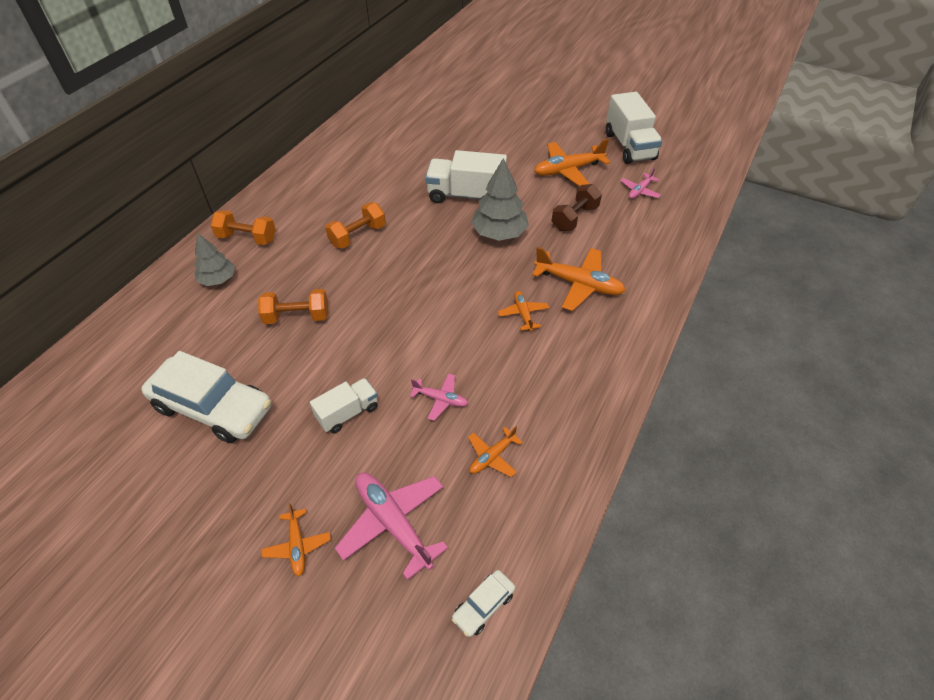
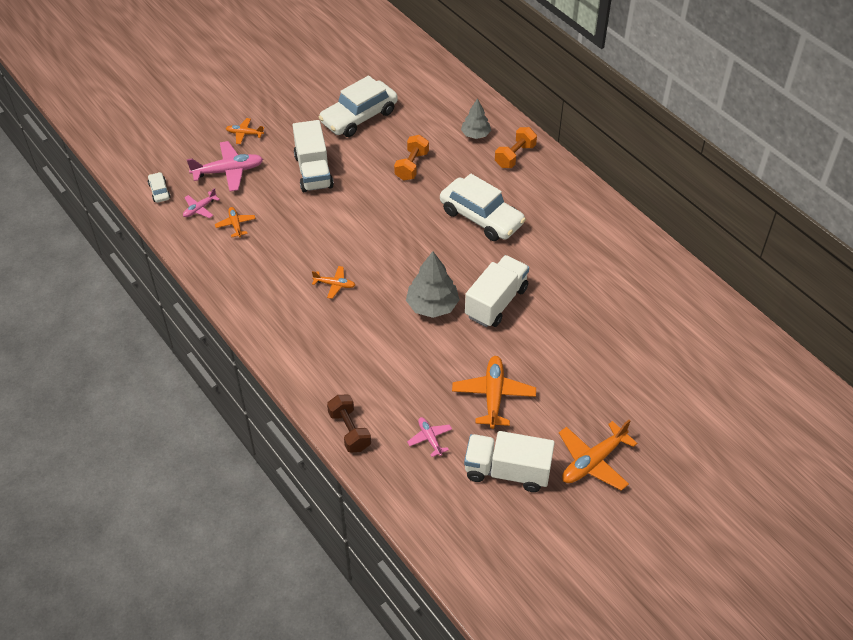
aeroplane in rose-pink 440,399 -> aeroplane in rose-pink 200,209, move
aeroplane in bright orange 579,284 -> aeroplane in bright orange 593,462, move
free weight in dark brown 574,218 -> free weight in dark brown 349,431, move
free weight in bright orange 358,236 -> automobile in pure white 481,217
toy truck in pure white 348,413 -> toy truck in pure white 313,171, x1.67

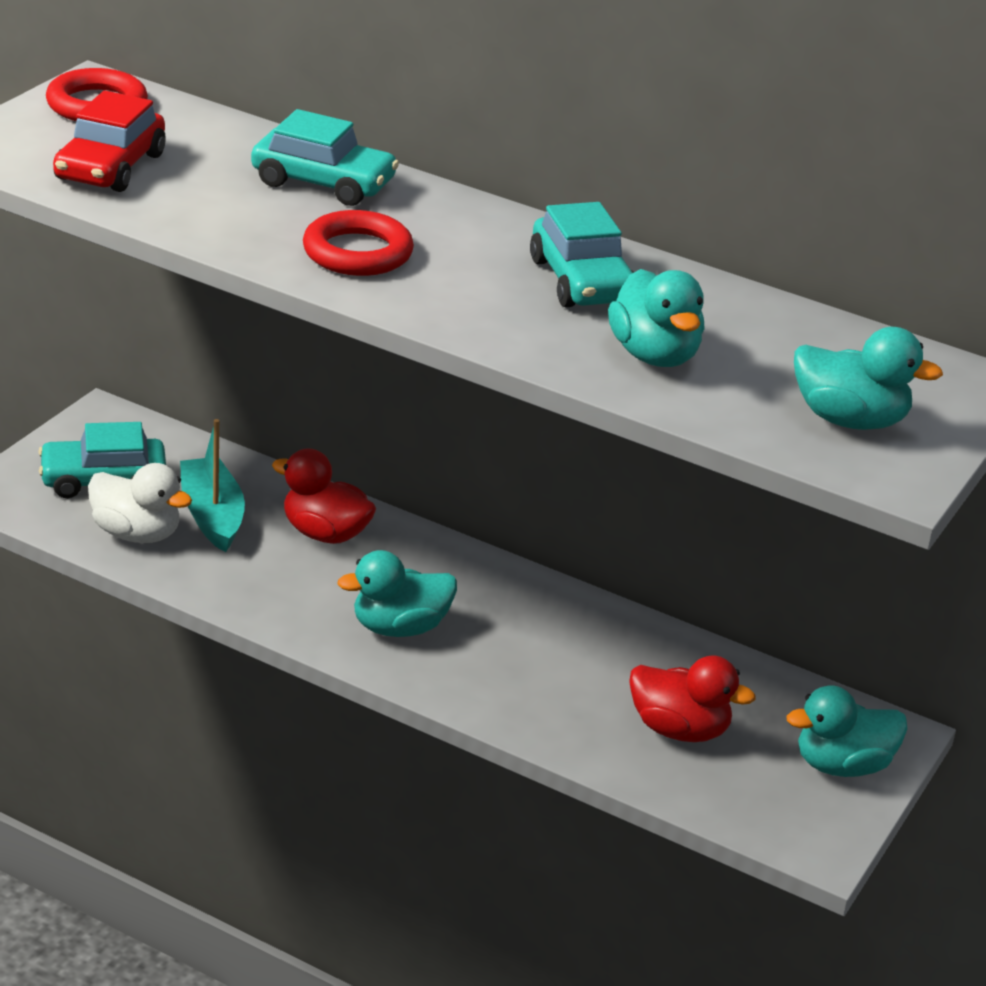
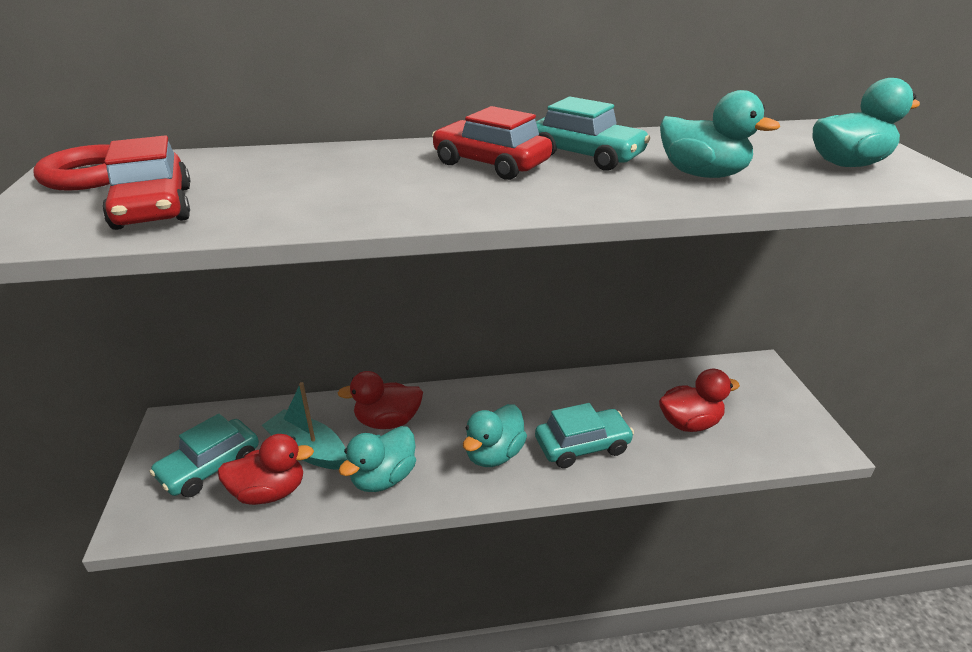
ring in crimson 357,252 -> none
none -> automobile in crimson 491,164
automobile in aqua 323,183 -> automobile in aqua 582,445, move
toy duck in aqua 842,765 -> toy duck in aqua 383,478, move
toy duck in pure white 137,534 -> toy duck in crimson 270,492

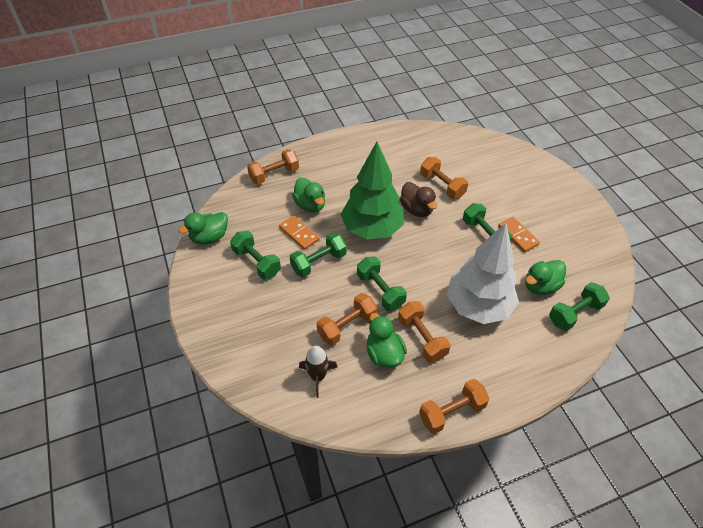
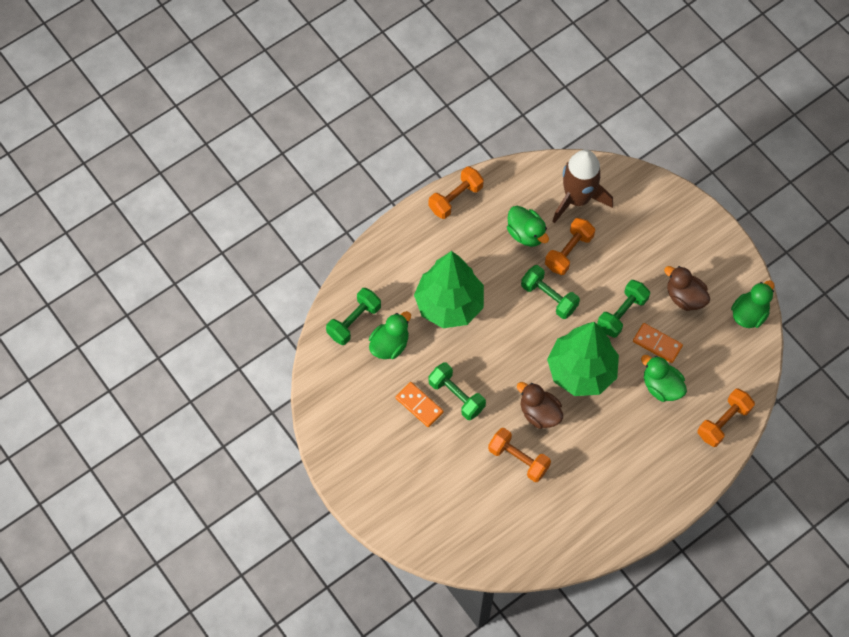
free weight in bright orange 421,338 -> none
free weight in leaf-green 257,262 -> toy duck in dark brown 684,297
fir tree in pure white 478,306 -> fir tree in leaf-green 449,305
spaceship in dark brown 318,376 -> spaceship in dark brown 577,199, x1.80

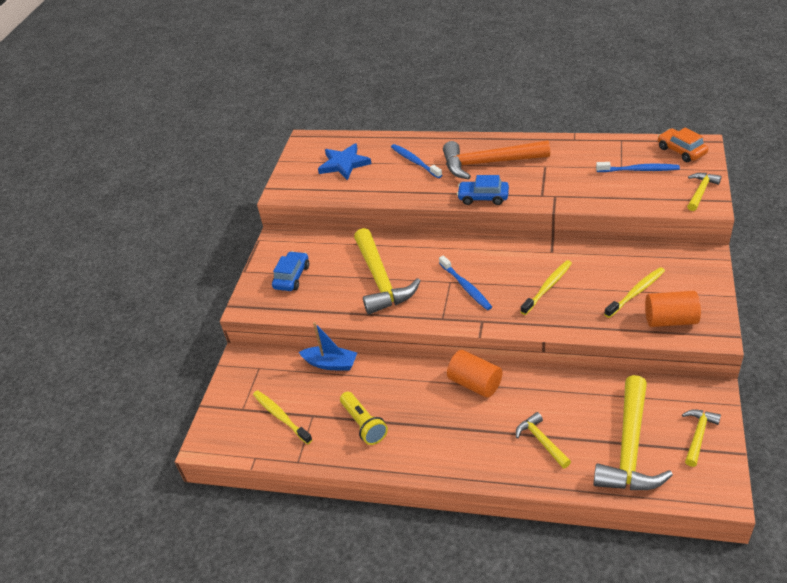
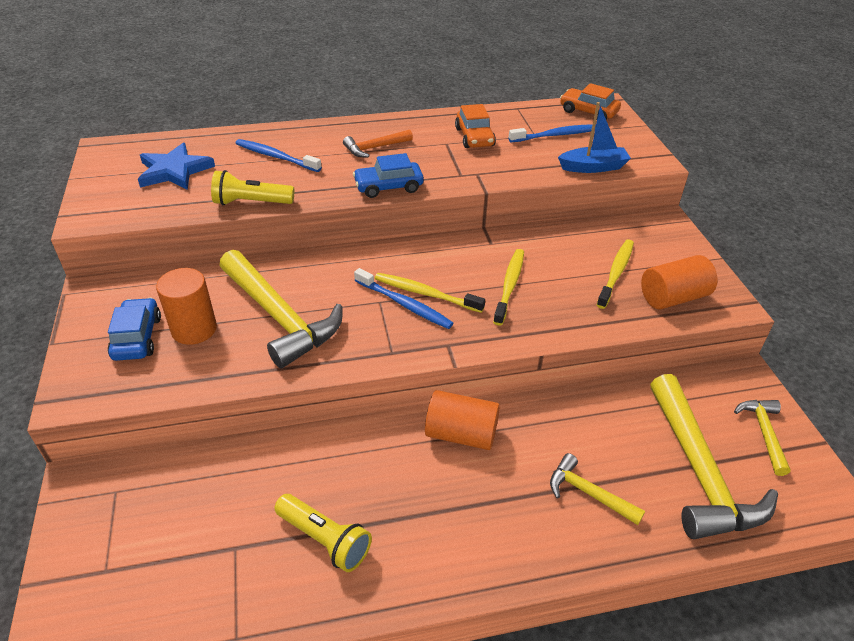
claw hammer in golden 701,191 -> none
none -> cylinder in bright orange 194,329
none -> pocket torch in golden 251,203
none -> automobile in bright orange 474,137
tooth brush in golden 281,416 -> tooth brush in golden 425,293, move
toy boat in royal blue 331,364 -> toy boat in royal blue 593,167, move
claw hammer in bright orange 488,163 -> claw hammer in bright orange 375,148, x0.50

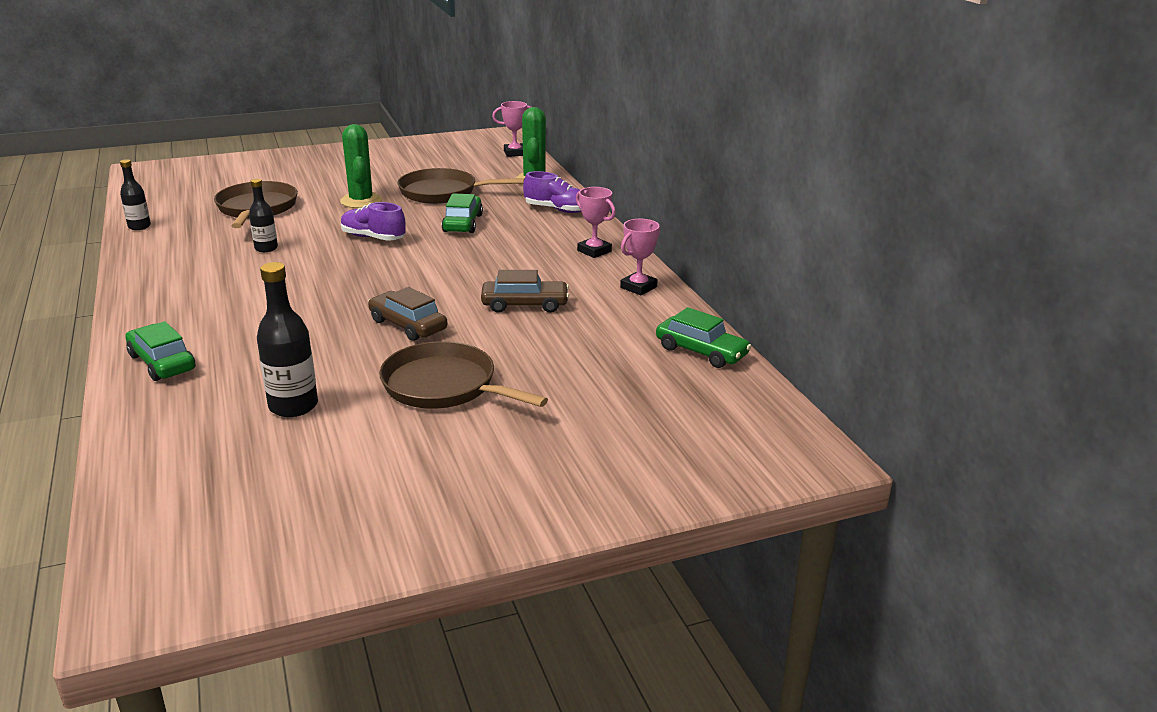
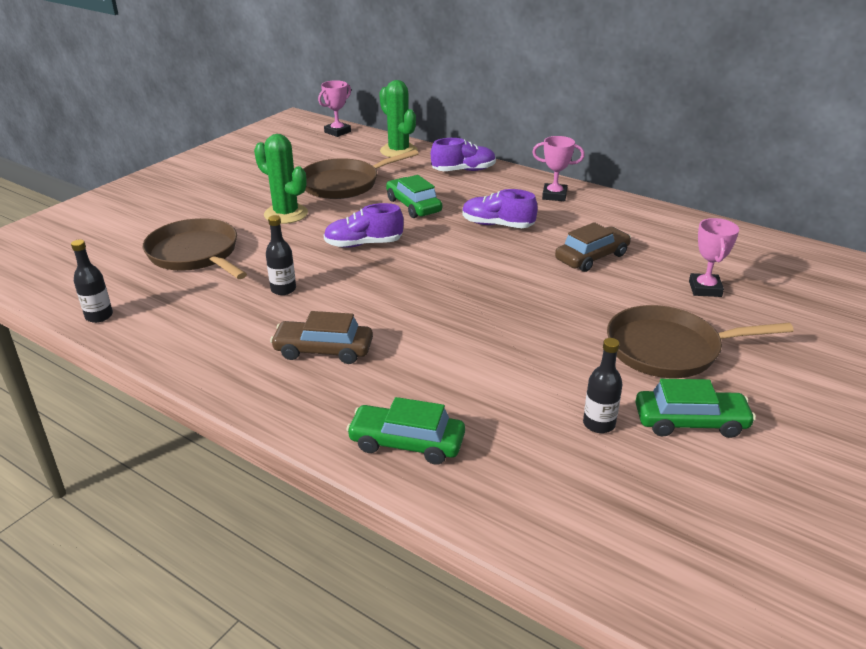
none -> sneaker in royal purple 497,225
automobile in dark brown 408,325 -> automobile in dark brown 323,350, move
trophy in rose-pink 638,287 -> trophy in rose-pink 705,289, move
automobile in leaf-green 701,351 -> automobile in leaf-green 690,422, move
flask in jet-black 293,406 -> flask in jet-black 599,424, x0.62

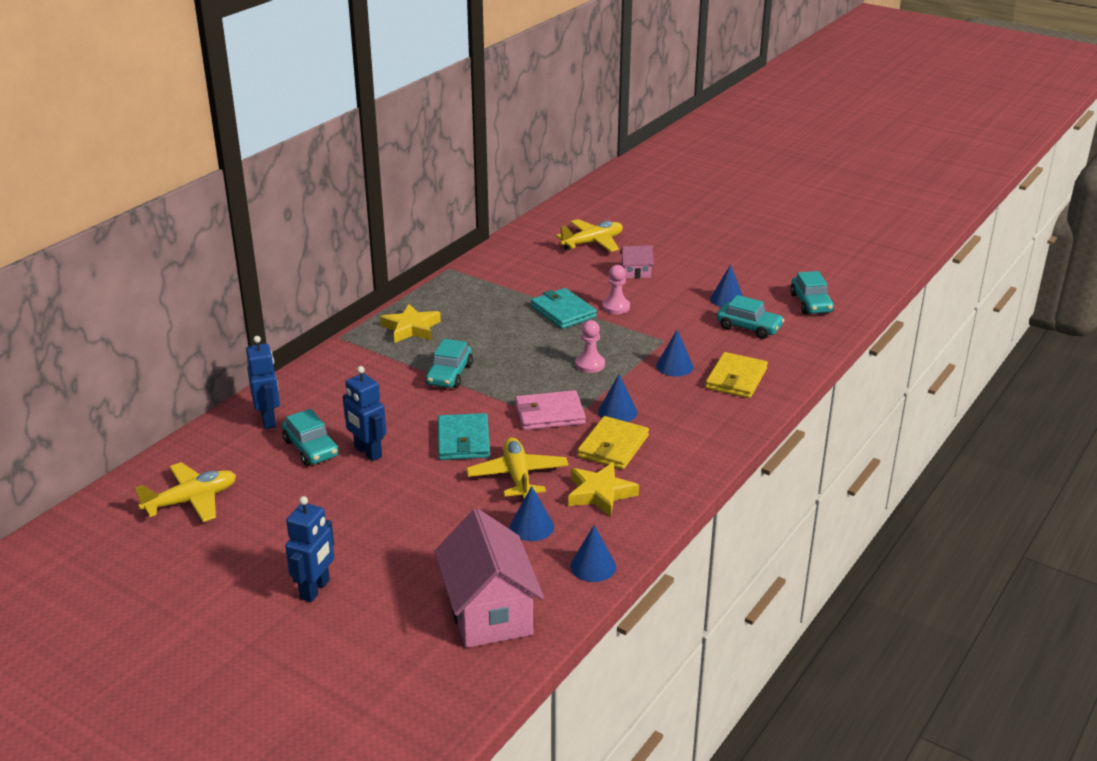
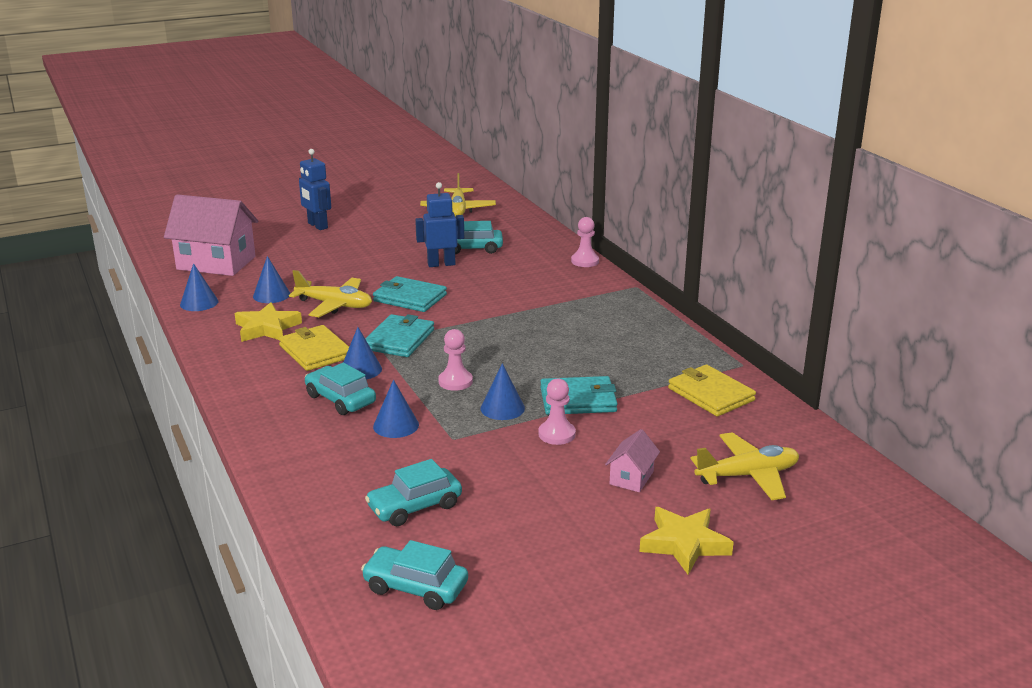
robot figure in royal blue 268,420 -> none
none -> pawn in rose-pink 585,261
star in golden 411,328 -> star in golden 684,544, move
automobile in aqua 449,374 -> automobile in aqua 340,399, move
card wallet in golden 736,379 -> card wallet in golden 710,394, move
cone shape in royal blue 727,299 -> cone shape in royal blue 502,408, move
card wallet in rose-pink 549,414 -> card wallet in aqua 399,339
aeroplane in golden 592,243 -> aeroplane in golden 747,475, 105 degrees counterclockwise

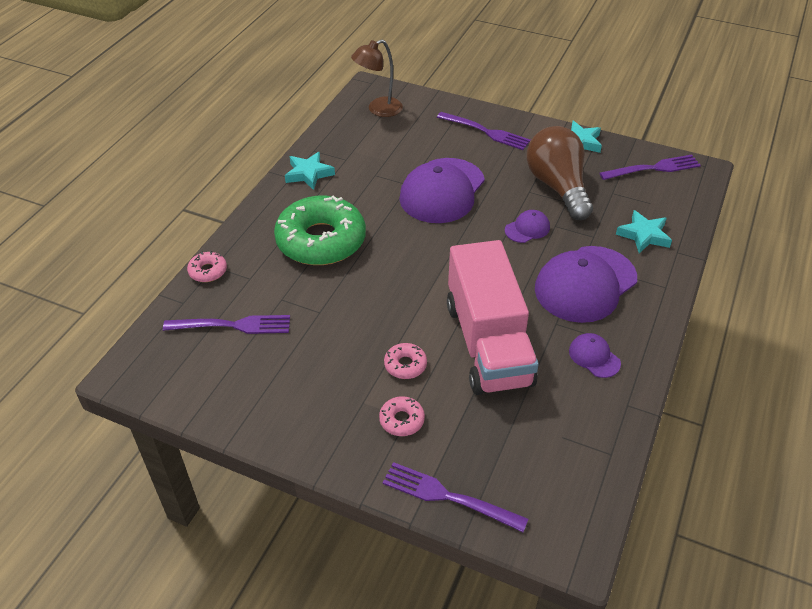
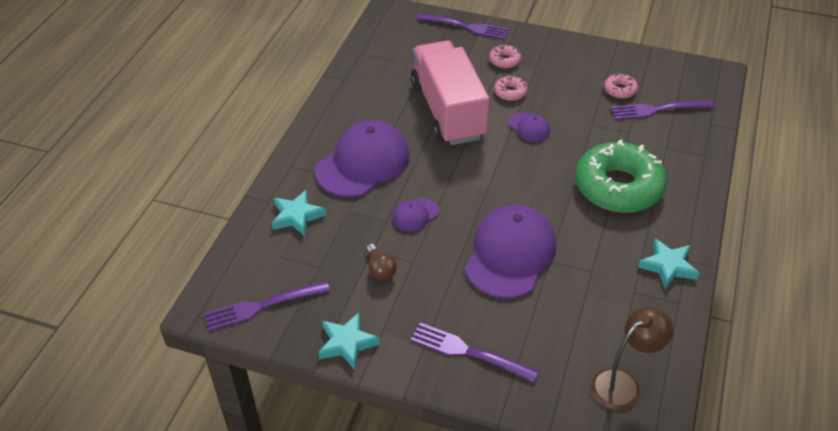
glazed donut in rose-pink 208,271 -> glazed donut in rose-pink 620,90, move
cap in royal purple 594,357 -> cap in royal purple 529,127, move
lightbulb in dark brown 557,187 -> lightbulb in dark brown 380,270, x0.43

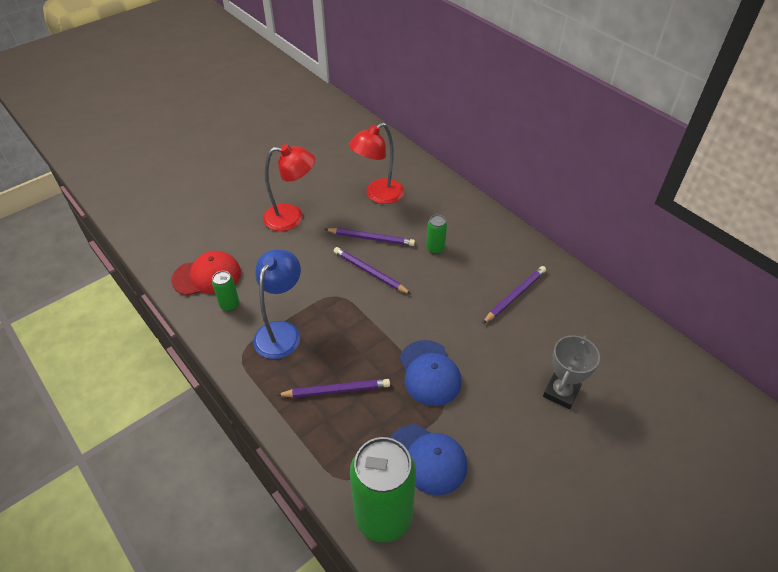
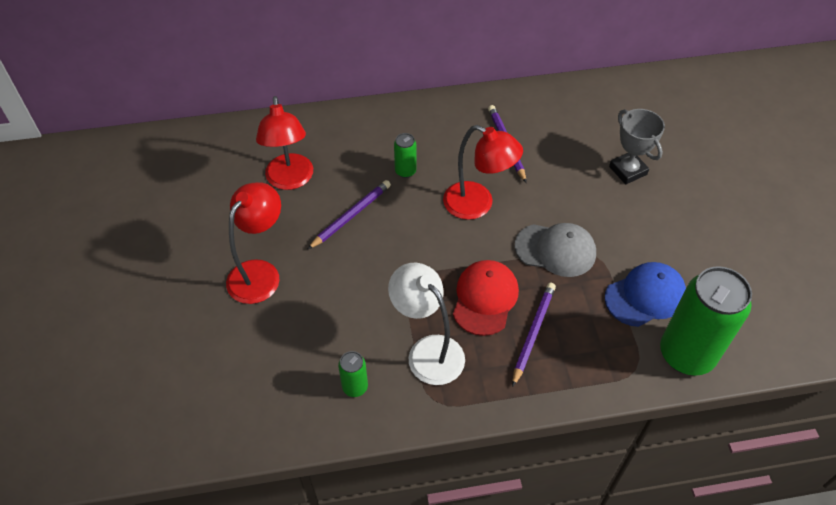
pencil in royal purple 370,272 -> none
none -> reading lamp in crimson 477,205
cap in crimson 207,276 -> cap in crimson 485,298, move
reading lamp in royal blue 281,332 -> reading lamp in pure white 428,351
cap in royal blue 429,373 -> cap in ash-grey 555,250

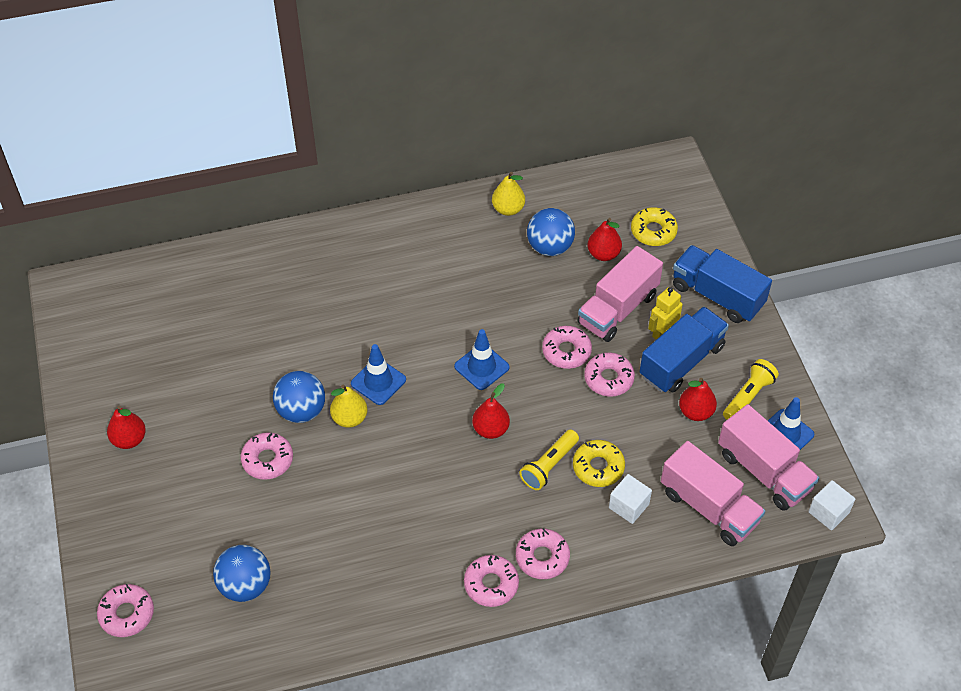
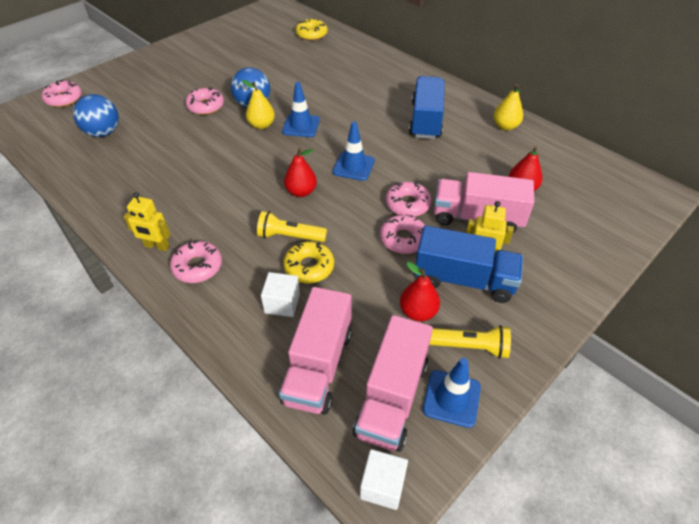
pear fruit in crimson 129,439 -> none
sphere in royal blue 550,247 -> none
glazed donut in golden 653,231 -> glazed donut in golden 311,34, move
toy truck in royal blue 717,296 -> toy truck in royal blue 425,120, move
glazed donut in rose-pink 491,584 -> robot figure in golden 157,246

